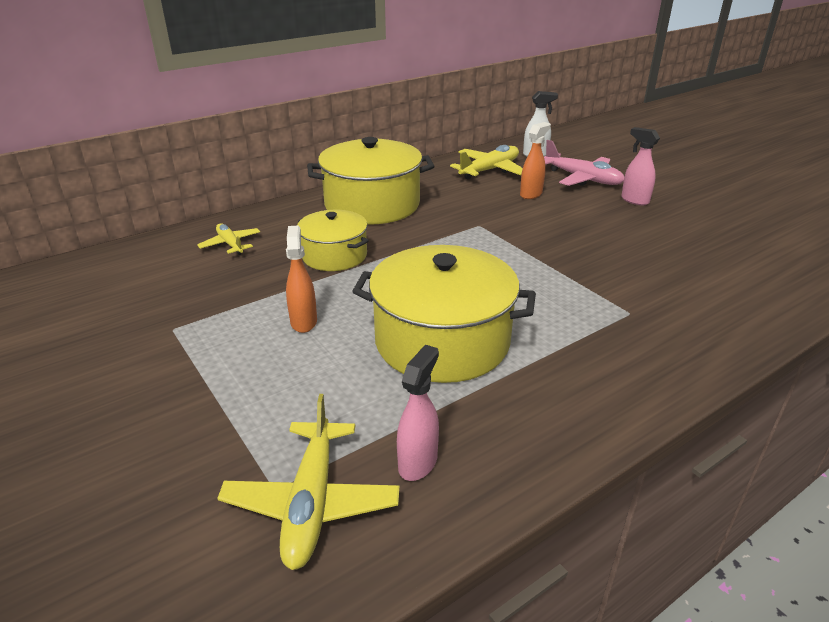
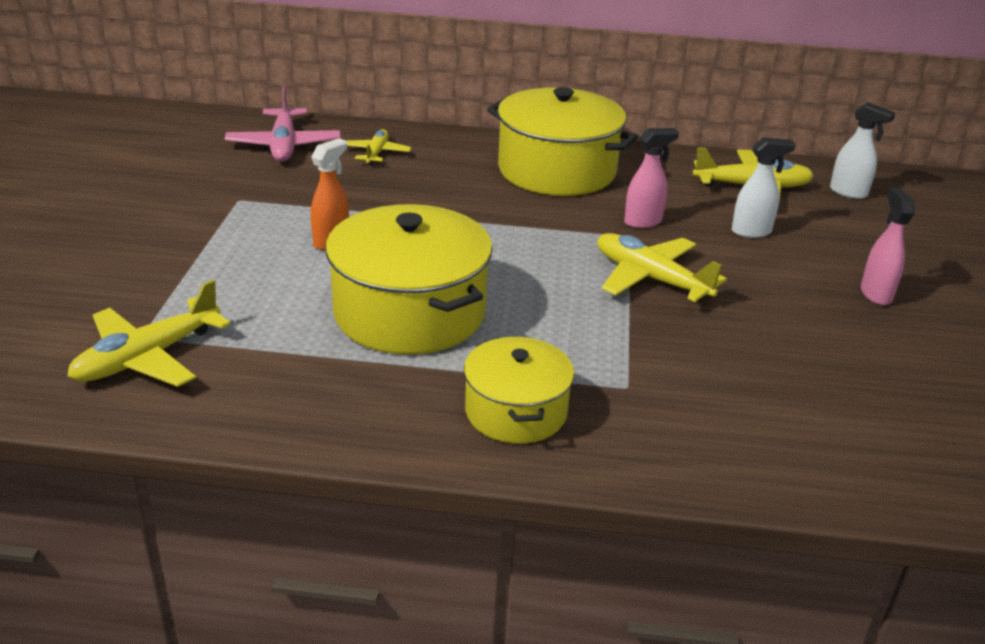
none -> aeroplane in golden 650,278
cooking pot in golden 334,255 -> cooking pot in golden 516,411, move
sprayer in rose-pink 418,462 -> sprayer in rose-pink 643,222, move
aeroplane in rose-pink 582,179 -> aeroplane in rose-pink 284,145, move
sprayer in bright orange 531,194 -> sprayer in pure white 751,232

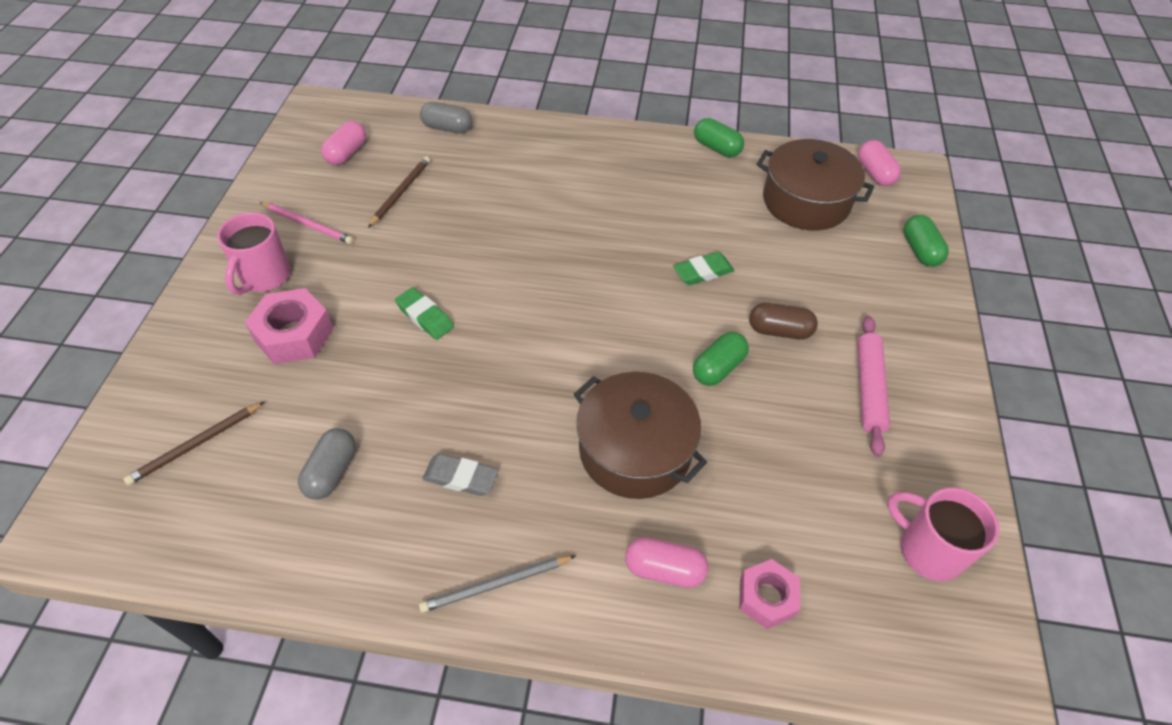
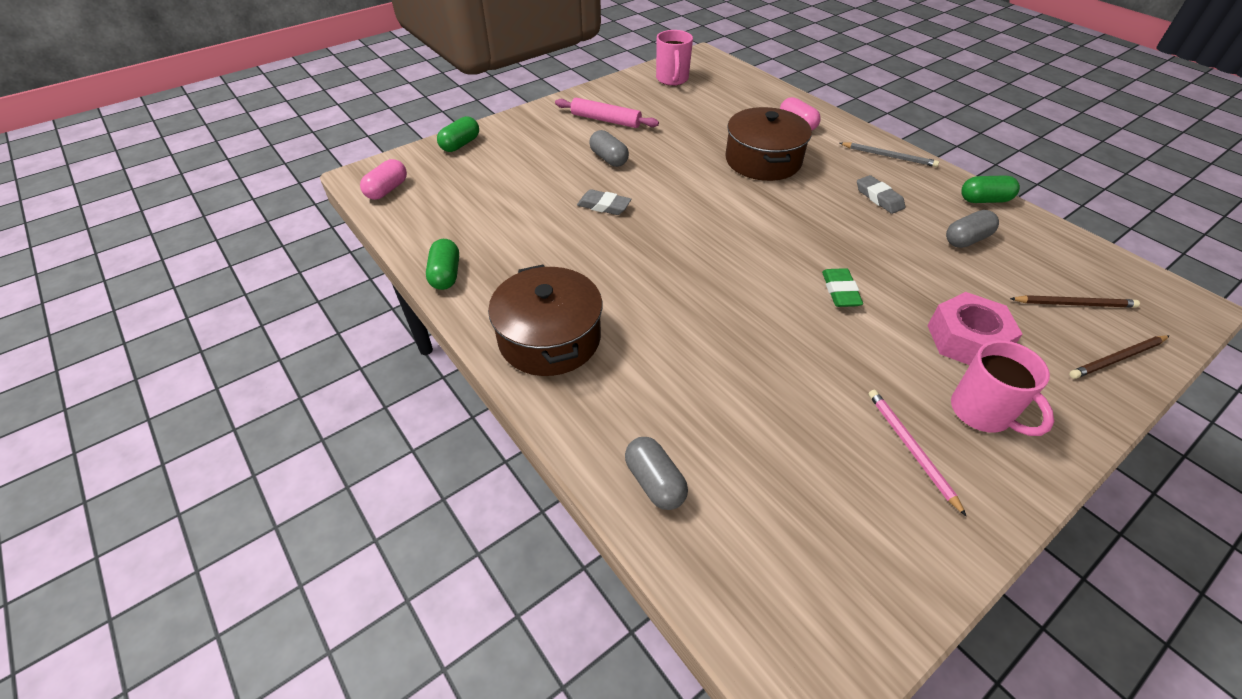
pill shape in rose-pink 346,153 -> none
hexagon nut in rose-pink 766,597 -> none
pencil in dark brown 401,192 -> pencil in dark brown 1117,359, move
pill shape in leaf-green 718,368 -> pill shape in leaf-green 984,200, move
cooking pot in dark brown 806,201 -> cooking pot in dark brown 549,338, move
gum eraser in leaf-green 703,272 -> gum eraser in ash-grey 604,206
pill shape in dark brown 779,331 -> pill shape in ash-grey 609,159
tea mug in rose-pink 265,277 -> tea mug in rose-pink 982,412, 90 degrees clockwise
pastry roller in rose-pink 868,388 -> pastry roller in rose-pink 605,120, 60 degrees clockwise

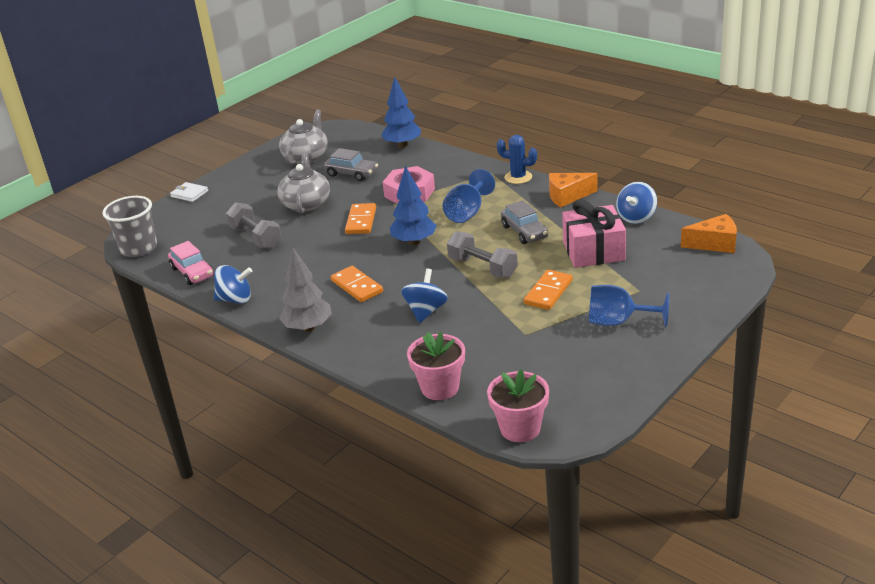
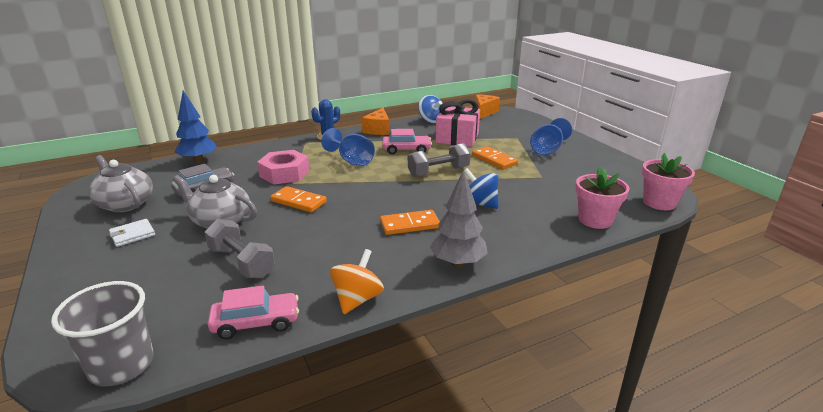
fir tree in royal blue 414,242 -> none
card wallet in pure white 189,194 -> card wallet in pure white 132,234, move
toy top in royal blue 235,299 -> toy top in bright orange 357,299
automobile in ash-grey 524,232 -> automobile in rose-pink 406,150
free weight in ash-grey 256,237 -> free weight in ash-grey 241,262, 60 degrees clockwise

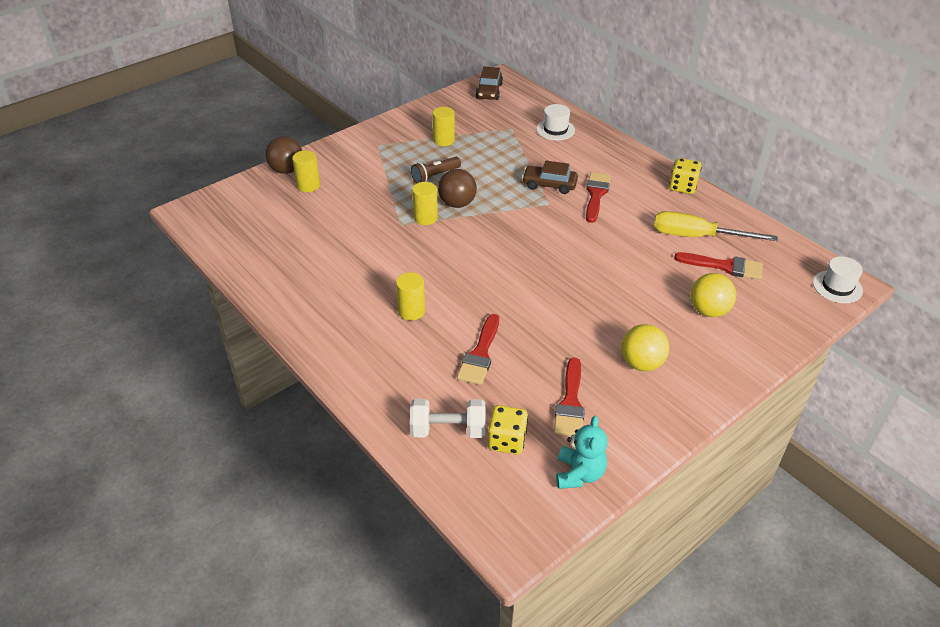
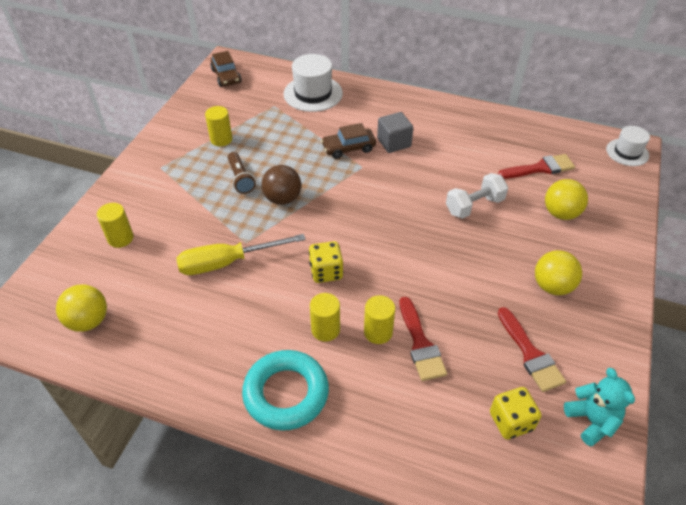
sphere in dark brown 287,170 -> none
none -> sphere in golden 89,321
none -> ring in aqua 286,393
free weight in pure white 448,430 -> free weight in pure white 474,206, move
cylinder in golden 425,218 -> cylinder in golden 378,332, move
hand screwdriver in golden 696,236 -> hand screwdriver in golden 227,262, move
dice in golden 682,187 -> dice in golden 326,272, move
brush in crimson 596,194 -> solid cube in ash-grey 394,143
pocket torch in dark brown 435,176 -> pocket torch in dark brown 240,179, 45 degrees counterclockwise
tall hat in pure white 555,129 -> tall hat in pure white 313,93, x1.58

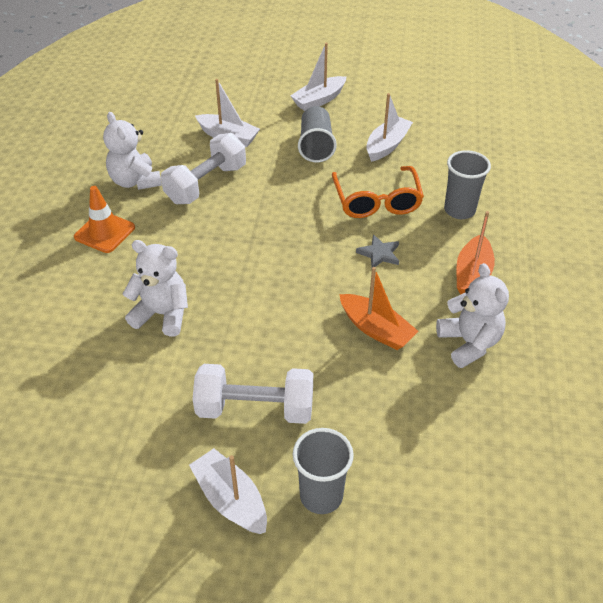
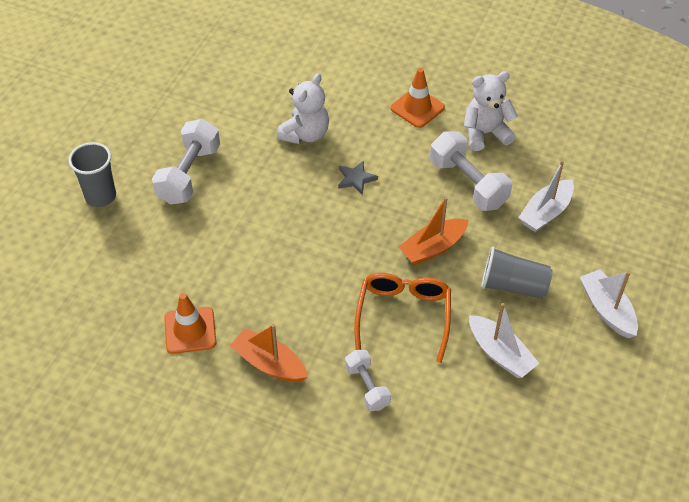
toy boat in pure white 231,499 -> none
toy boat in bright orange 376,329 -> toy boat in bright orange 433,248, move
star in ash-grey 379,254 -> star in ash-grey 356,179, move
teddy in pure white 469,343 -> road cone in bright orange 190,330
cup in ash-grey 459,210 -> free weight in pure white 367,387
glasses in bright orange 377,201 -> glasses in bright orange 403,316, 90 degrees clockwise

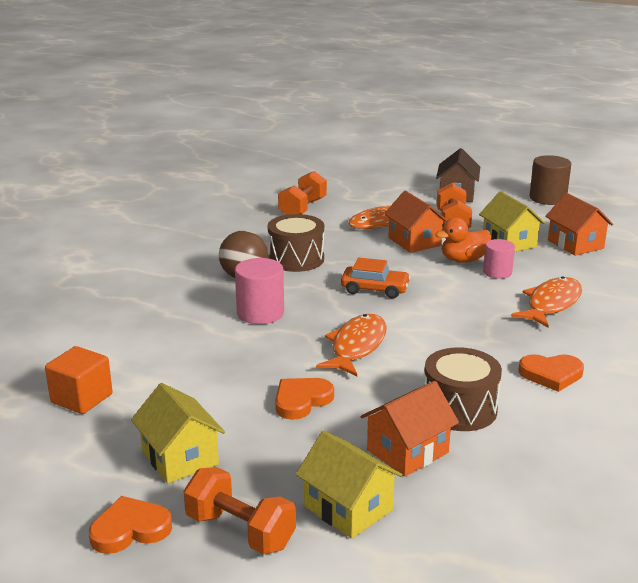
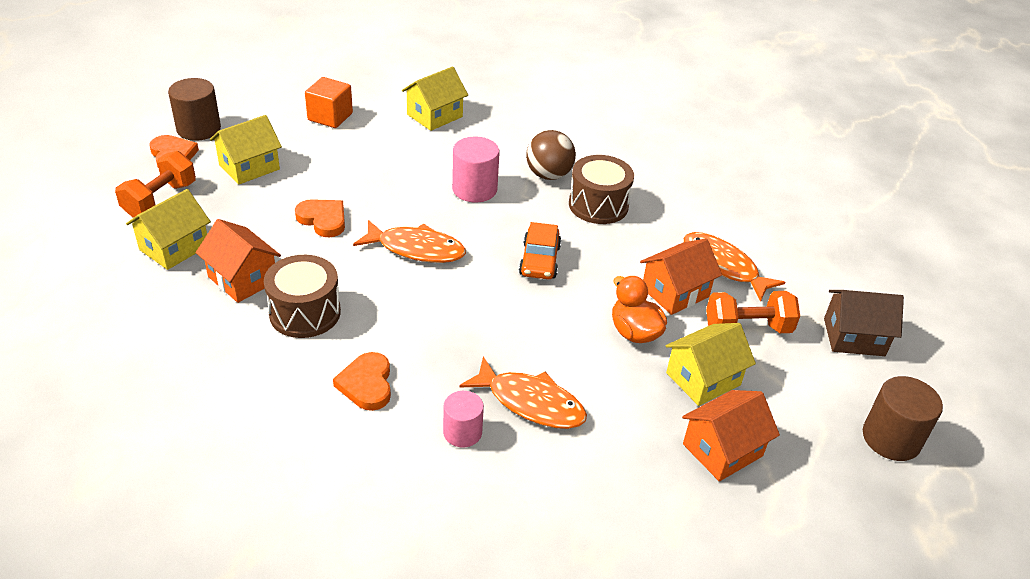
free weight in bright orange 302,209 -> none
none -> cylinder in dark brown 198,129
none -> cottage in golden 434,116
cylinder in rose-pink 497,272 -> cylinder in rose-pink 462,432, move

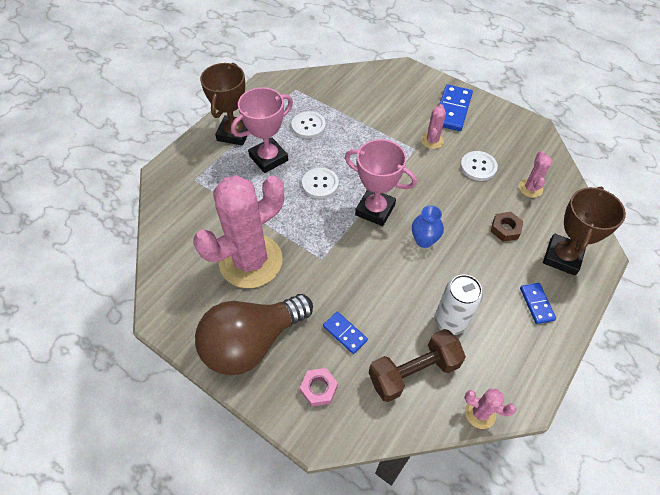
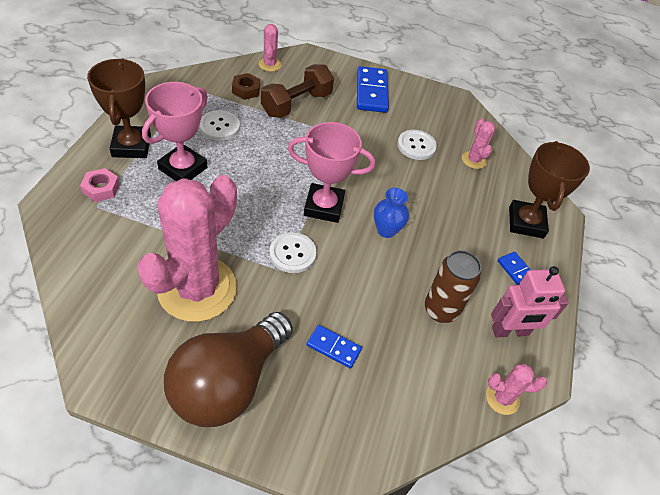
none -> robot figure in rose-pink 510,331
hexagon nut in rose-pink 319,389 -> hexagon nut in rose-pink 101,188, move
shirt button in pure white 320,184 -> shirt button in pure white 292,253, move
free weight in dark brown 413,371 -> free weight in dark brown 296,104, move
saguaro cactus in rose-pink 432,141 -> saguaro cactus in rose-pink 270,64, move
hexagon nut in dark brown 505,229 -> hexagon nut in dark brown 246,90, move
tin in pure white 450,321 -> tin in dark brown 441,310

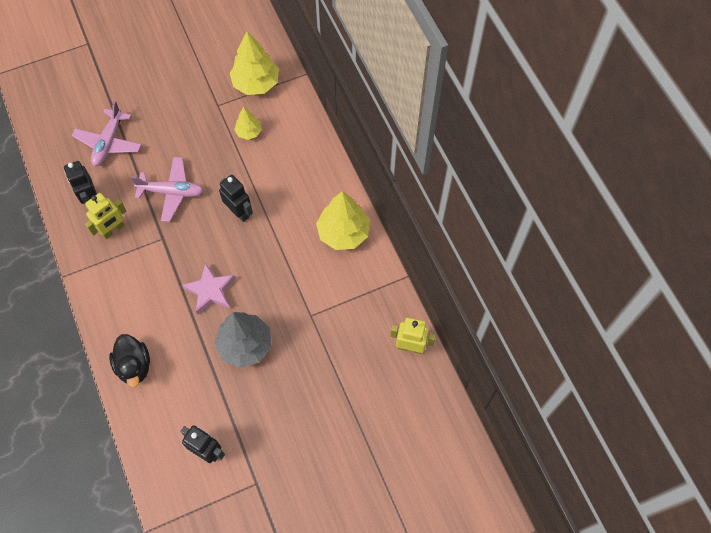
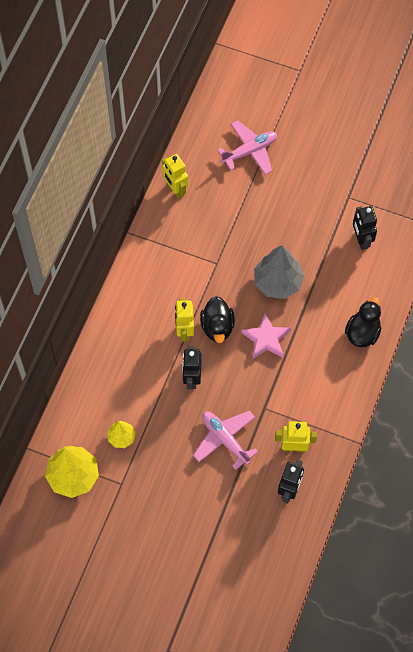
fir tree in golden 343,233 -> none
none -> robot figure in golden 184,331
none -> toy duck in jet-black 217,327
aeroplane in rose-pink 109,143 -> aeroplane in rose-pink 249,151, move

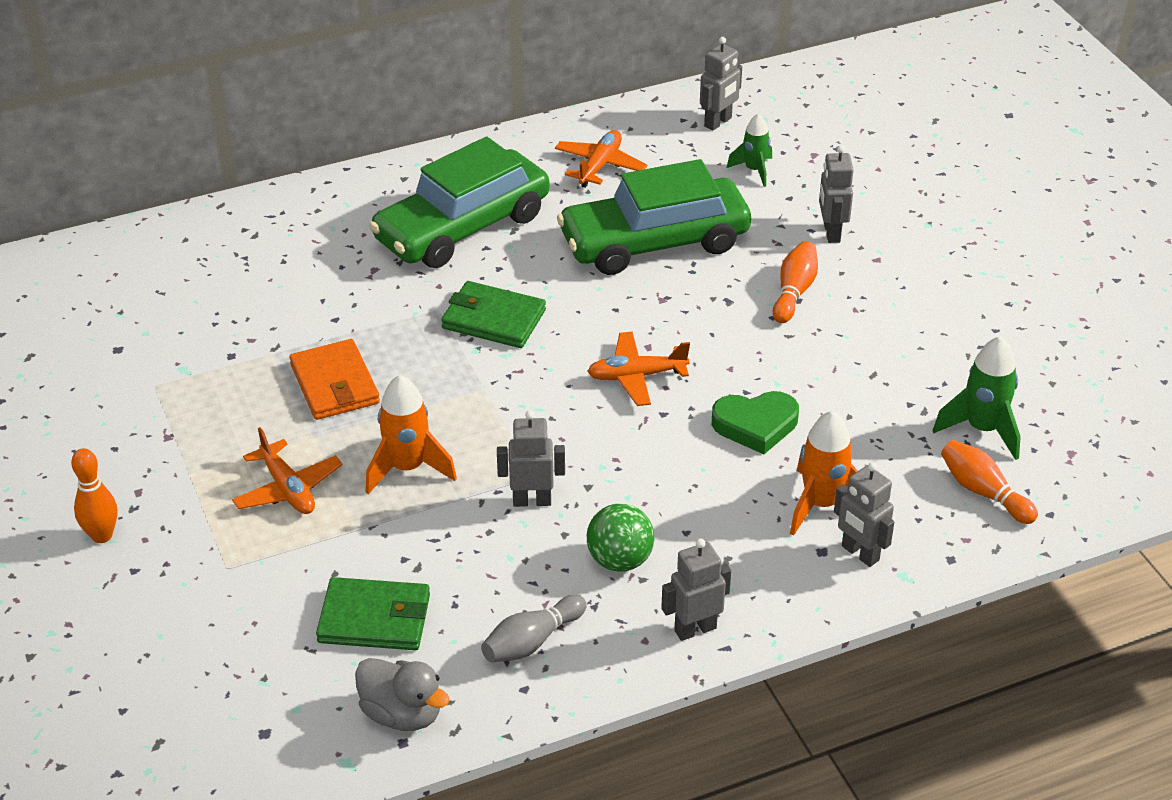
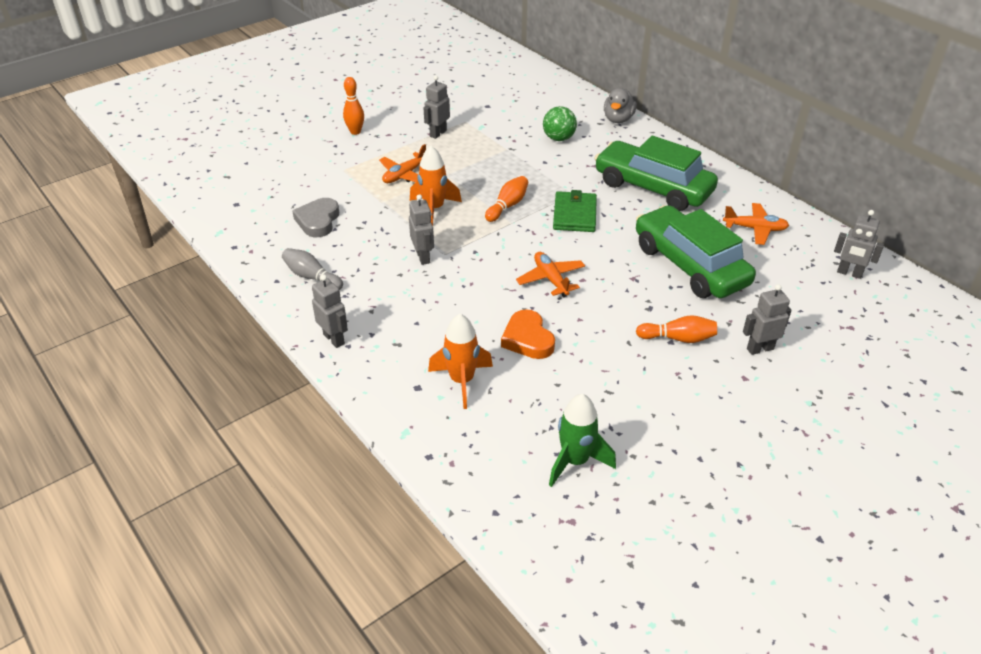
card wallet in bright orange 334,384 -> none
spaceship in leaf-green 754,170 -> none
toy duck in ash-grey 402,714 -> toy duck in ash-grey 618,119, move
sphere in leaf-green 620,560 -> sphere in leaf-green 558,138, move
robot figure in ash-grey 859,553 -> robot figure in ash-grey 438,133, move
skittle in bright orange 983,492 -> skittle in bright orange 507,206, move
card wallet in leaf-green 374,619 -> heart shape in ash-grey 318,221
heart shape in leaf-green 755,425 -> heart shape in bright orange 527,339

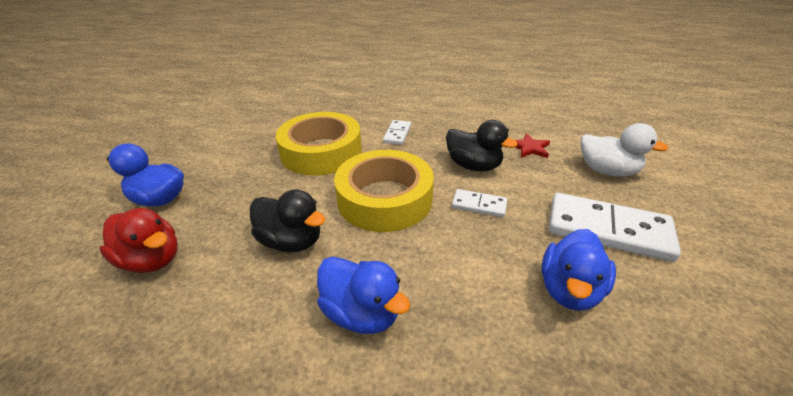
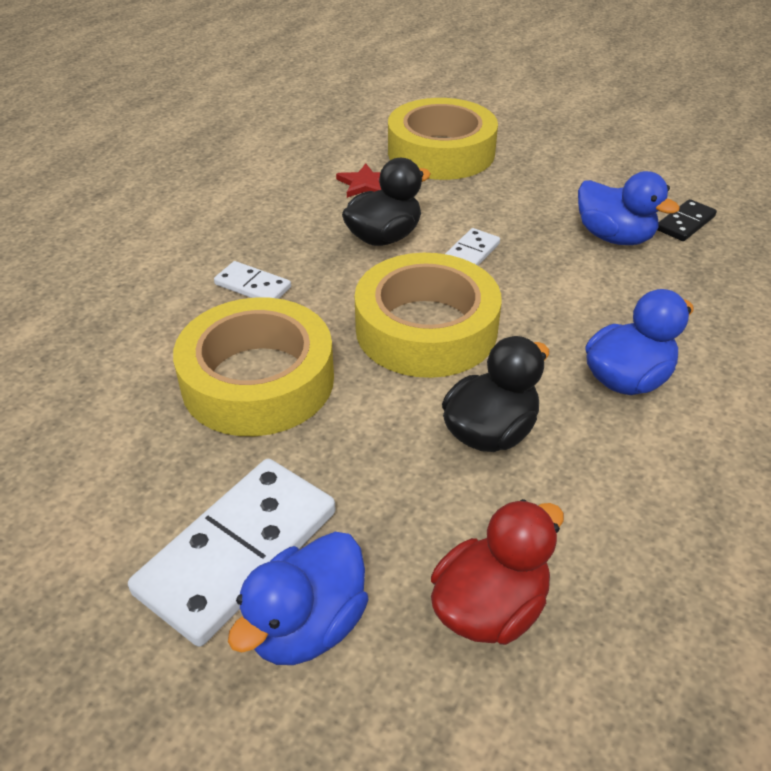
none -> domino in jet-black 685,223
domino in pure white 608,230 -> domino in pure white 238,552, move
toy duck in pure white 607,171 -> roll of tape in golden 441,152

